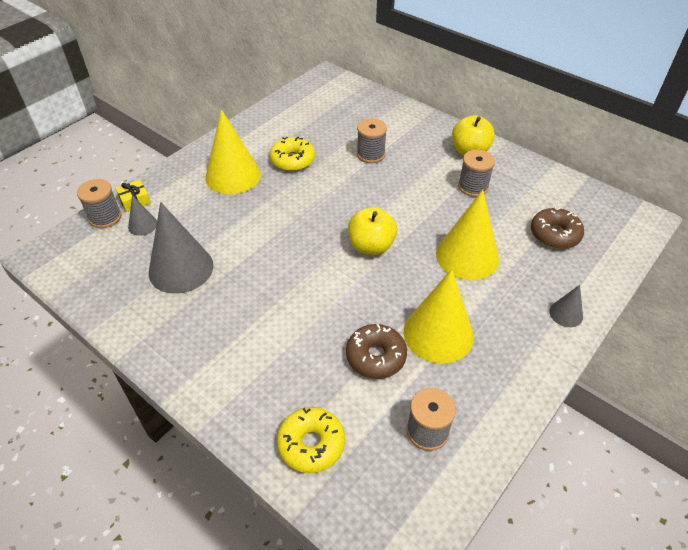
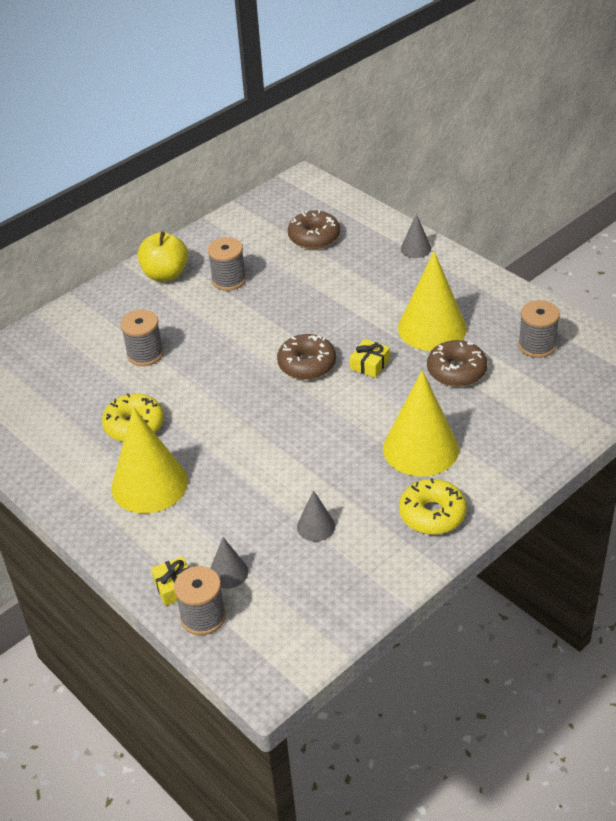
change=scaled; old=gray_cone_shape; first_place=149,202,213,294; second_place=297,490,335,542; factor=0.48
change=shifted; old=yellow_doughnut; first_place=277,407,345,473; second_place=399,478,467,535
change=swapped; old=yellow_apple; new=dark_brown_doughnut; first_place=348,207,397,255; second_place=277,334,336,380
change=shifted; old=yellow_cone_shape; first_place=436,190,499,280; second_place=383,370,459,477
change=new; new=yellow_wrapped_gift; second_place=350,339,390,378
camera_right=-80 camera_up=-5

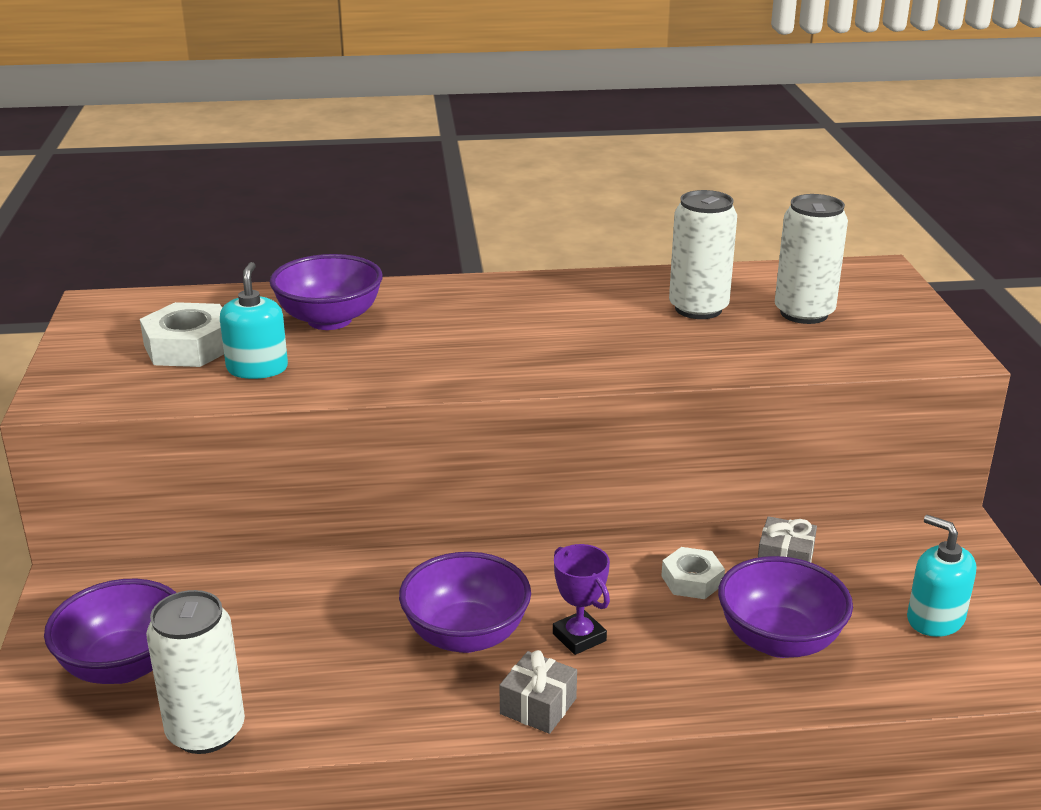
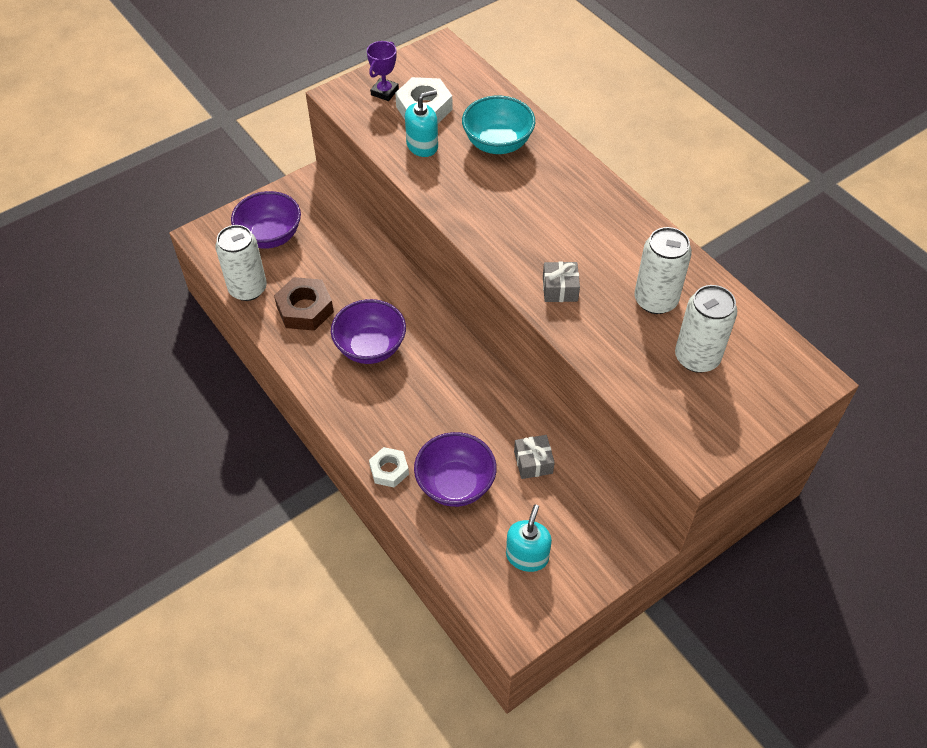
change=repainted; old=purple_deep_dish; new=teal_deep_dish; first_place=270,254,383,330; second_place=462,96,535,154
change=shifted; old=gray_wrapped_gift; first_place=500,650,577,734; second_place=543,262,580,302
change=shifted; old=purple_award_cup; first_place=553,544,610,655; second_place=367,41,399,101
change=shifted; old=white_nut; first_place=661,547,725,599; second_place=369,447,409,488
change=new; new=dark_brown_nut; second_place=274,277,334,331
camera_right=60 camera_up=25

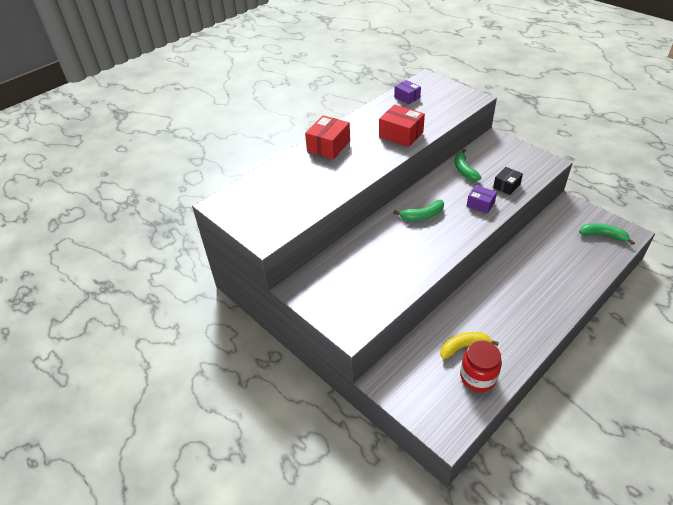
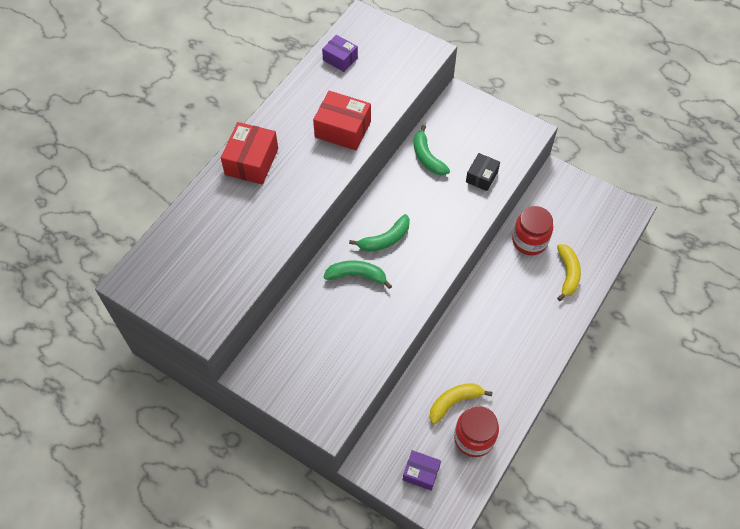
change=shifted; old=purple_parcel; first_place=467,185,497,214; second_place=403,450,441,491
change=shifted; old=leaf-green_banana_fruit; first_place=579,223,635,245; second_place=323,261,392,289
change=new; new=red_preserve_jar; second_place=512,206,553,255
change=new; new=yellow_banana_fruit; second_place=557,244,581,301
camera_right=-15 camera_up=15

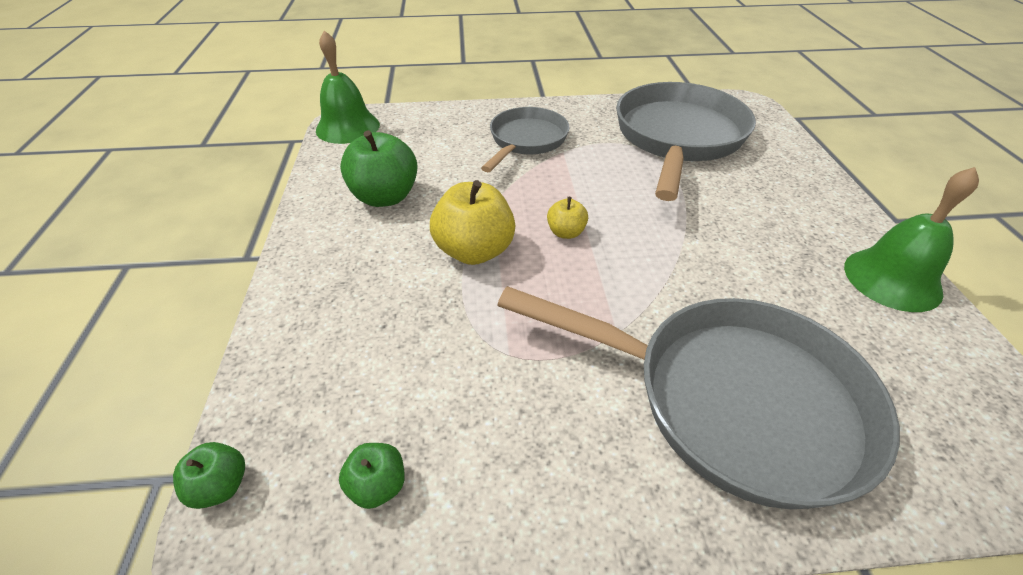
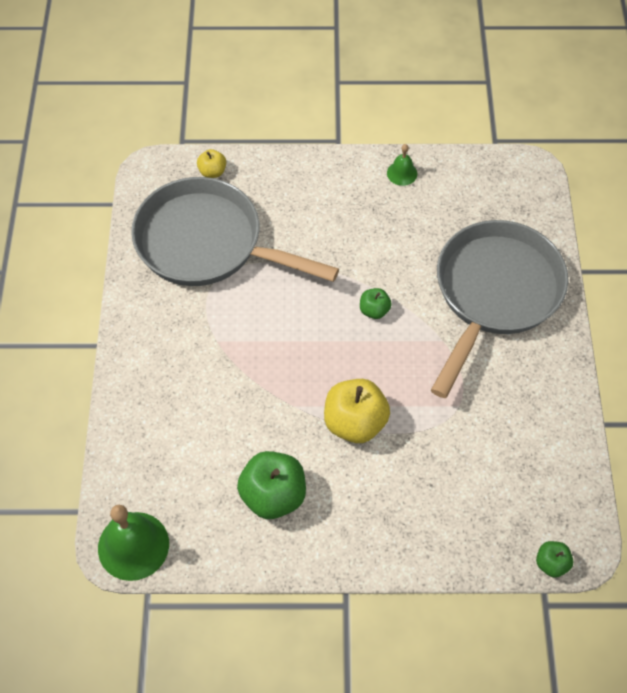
change=shifted; old=leaf-green_apple; first_place=339,443,405,509; second_place=360,288,392,319
change=gone; old=gray_pan; first_place=481,107,569,172
change=shifted; old=yellow_apple; first_place=547,197,588,239; second_place=197,149,226,178
change=scaled; old=leaf-green_bell; first_place=844,167,979,312; second_place=387,144,417,186; factor=0.52
camera_right=-85 camera_up=15

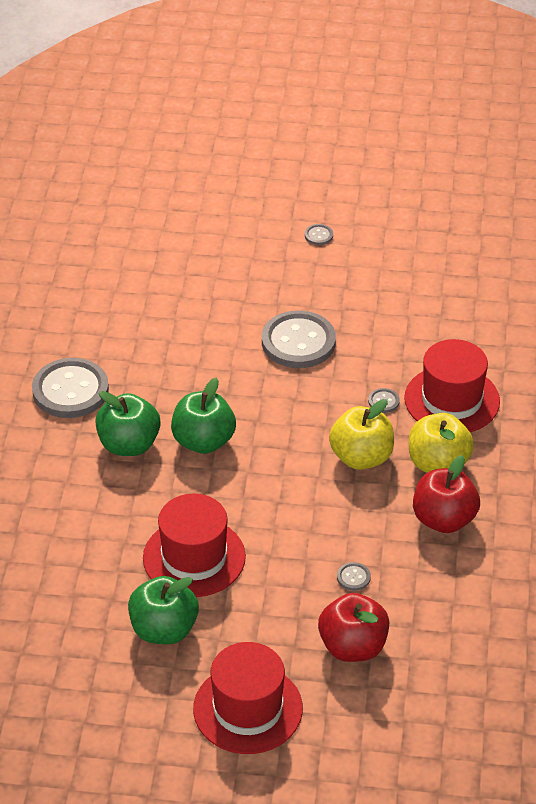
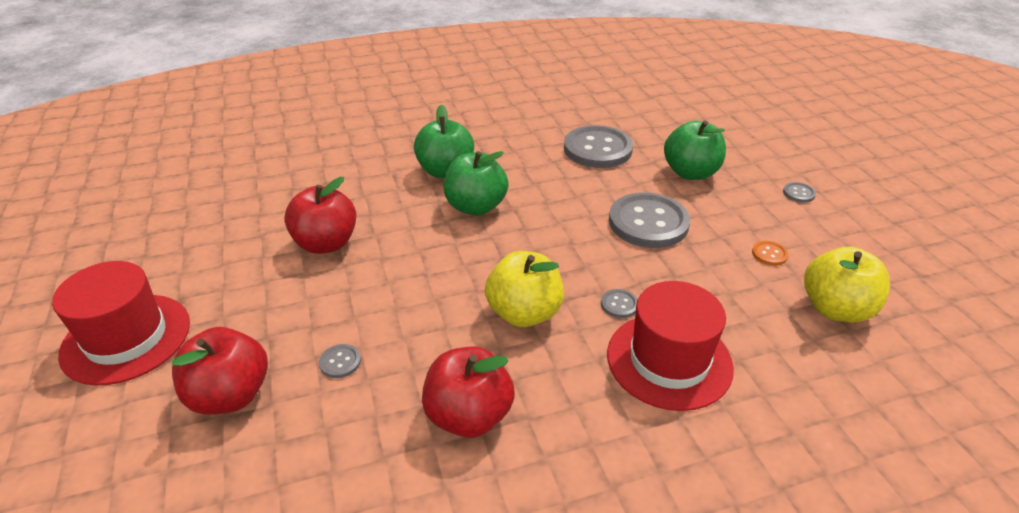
change=shifted; old=gray_button; first_place=32,358,109,418; second_place=564,125,633,168
change=shifted; old=leaf-green_apple; first_place=128,576,199,644; second_place=664,121,726,180
change=swapped; old=red_hat; new=red_apple; first_place=143,494,246,597; second_place=284,177,356,254
change=shifted; old=yellow_apple; first_place=409,413,474,473; second_place=804,247,890,322
change=new; new=bright_orange_button; second_place=752,241,788,266
camera_right=65 camera_up=-5

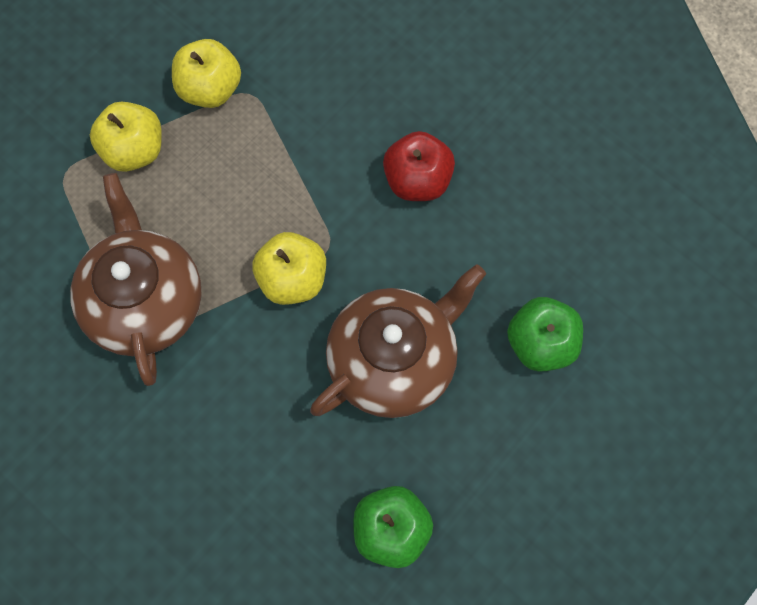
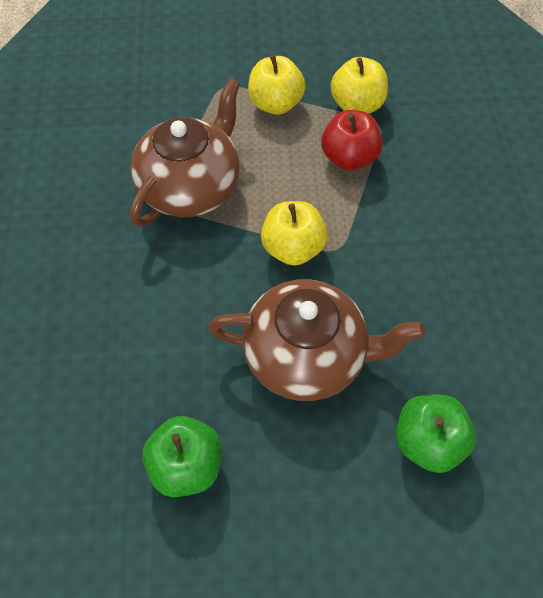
change=shifted; old=red_apple; first_place=383,131,455,201; second_place=321,110,383,171
camera_right=45 camera_up=-10

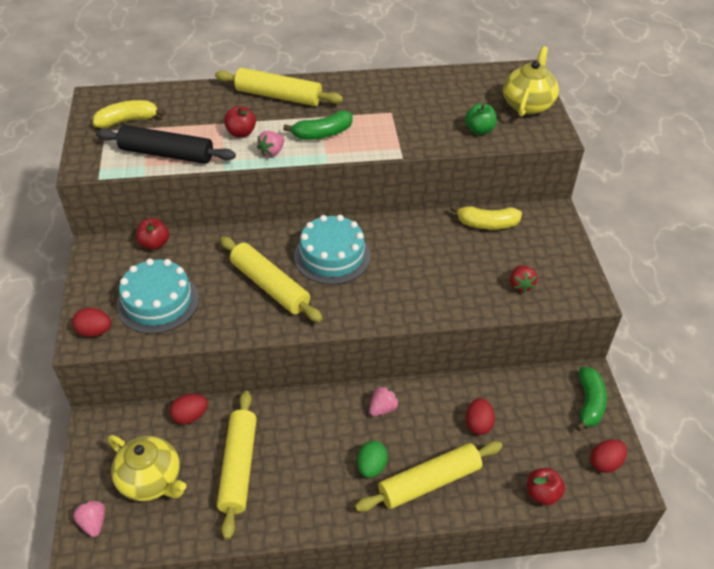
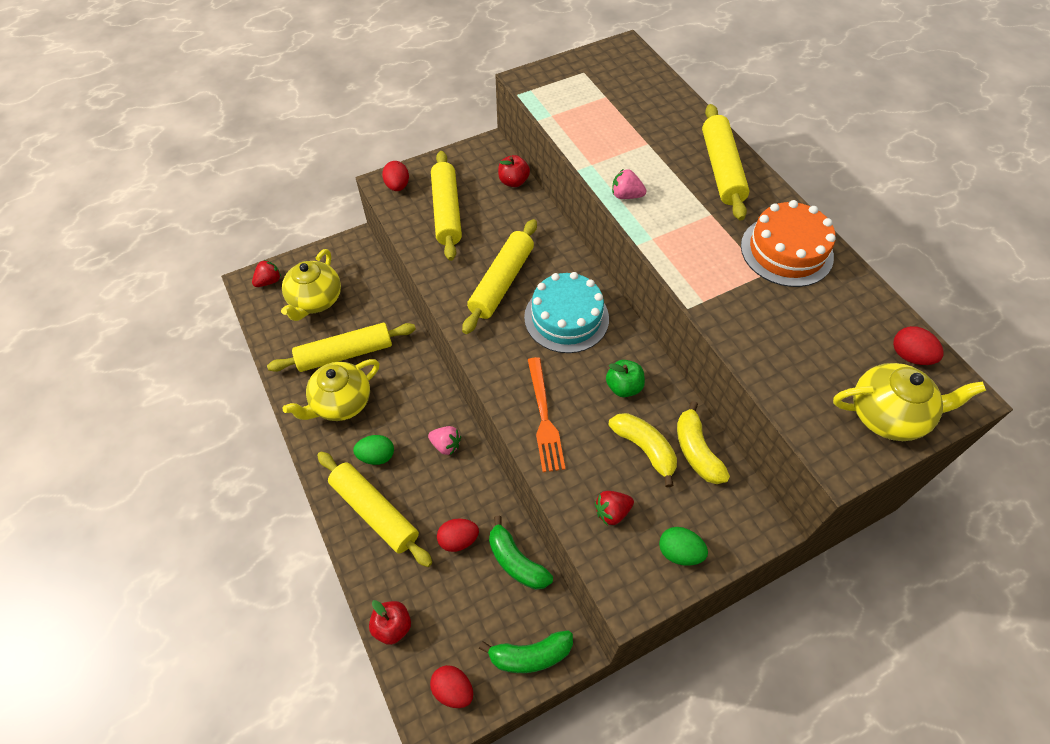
change=repainted; old=rose-pink_strawberry; new=red_strawberry; first_place=73,500,105,537; second_place=252,260,281,287
change=shifted; old=yellow_banana_fruit; first_place=93,100,165,128; second_place=608,413,677,487
change=gone; old=black_pastry_roller; first_place=96,125,236,164
change=swapped; old=teal_gateau; new=yellow_pastry_roller; first_place=117,259,199,334; second_place=431,151,462,261
change=shifted; old=red_egg; first_place=170,394,208,424; second_place=893,326,944,365
change=gone; old=red_apple; first_place=224,106,256,137
change=shifted; old=leaf-green_banana_fruit; first_place=283,110,353,140; second_place=489,516,553,590
change=shifted; old=leaf-green_apple; first_place=465,103,497,135; second_place=606,360,645,397
change=new; new=yellow_tea_pot; second_place=283,359,379,421
change=new; new=bright_orange_table_fork; second_place=528,357,566,472
change=new; new=leaf-green_egg; second_place=659,527,708,566
change=new; new=bright_orange_gateau; second_place=741,200,836,287
camera_right=70 camera_up=10

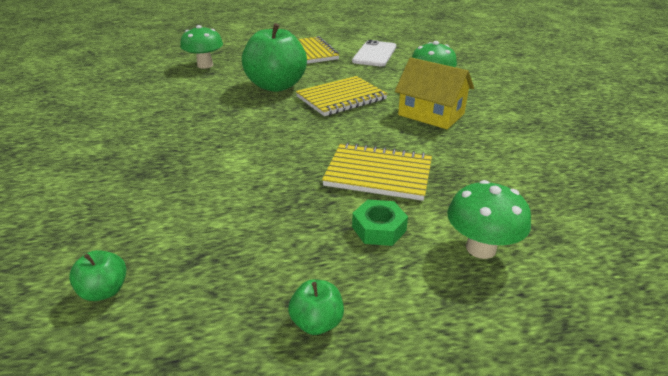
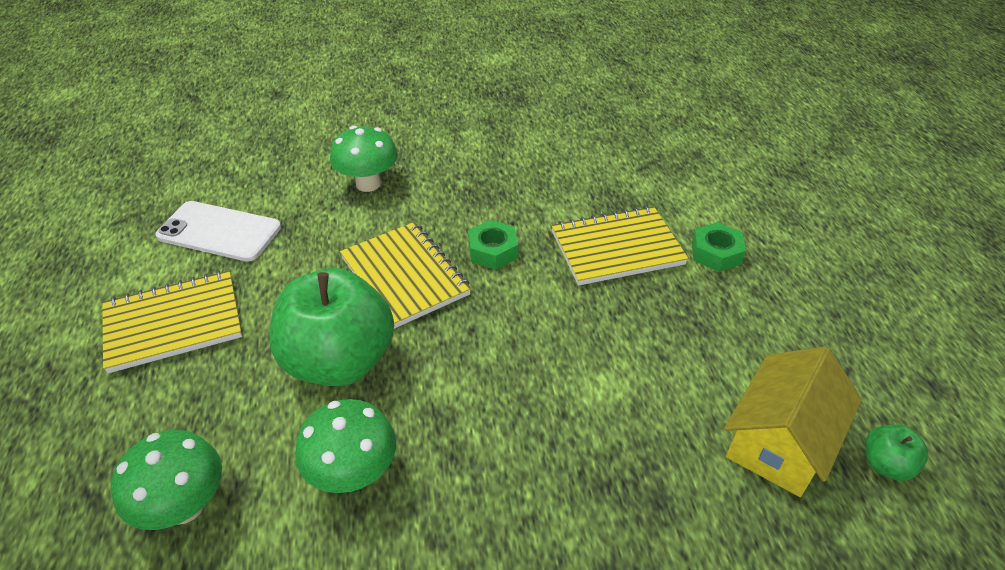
change=gone; old=leaf-green_apple; first_place=288,280,344,335
change=rotated; old=yellow_notebook; first_place=322,142,432,201; second_place=551,206,688,285; degrees=60
change=shifted; old=yellow_cottage; first_place=395,57,474,129; second_place=724,346,862,497
change=shifted; old=leaf-green_fungus; first_place=447,180,531,259; second_place=295,399,396,493
change=new; new=leaf-green_nut; second_place=468,220,518,269
camera_right=-90 camera_up=10

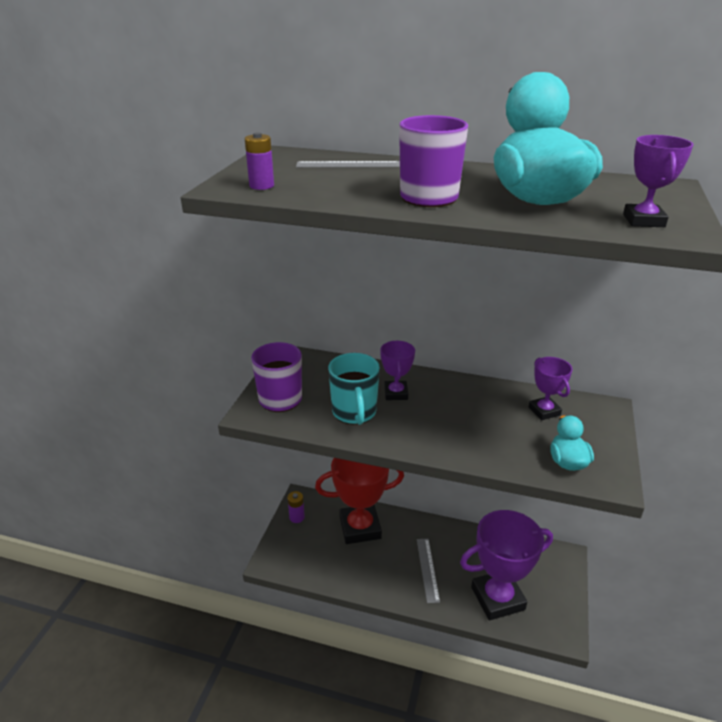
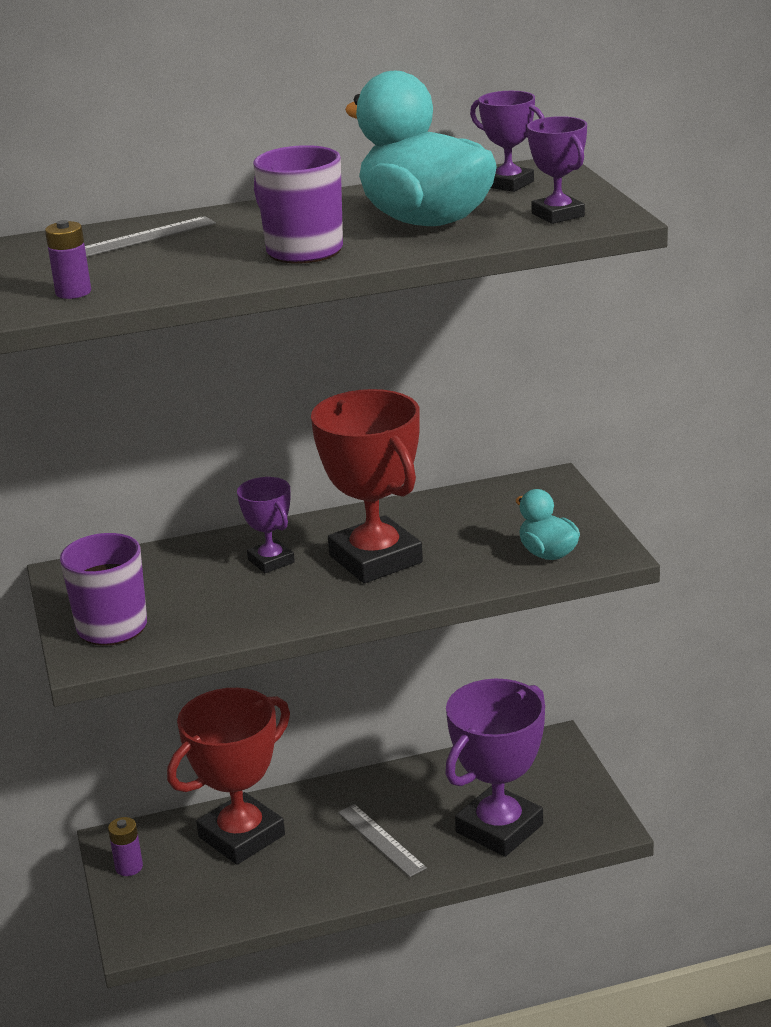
change=gone; old=teal_coffee_mug; first_place=328,353,380,425
change=shifted; old=purple_award_cup; first_place=529,357,573,420; second_place=470,91,544,192
change=new; new=red_award_cup; second_place=311,389,423,583
camera_right=-30 camera_up=-5

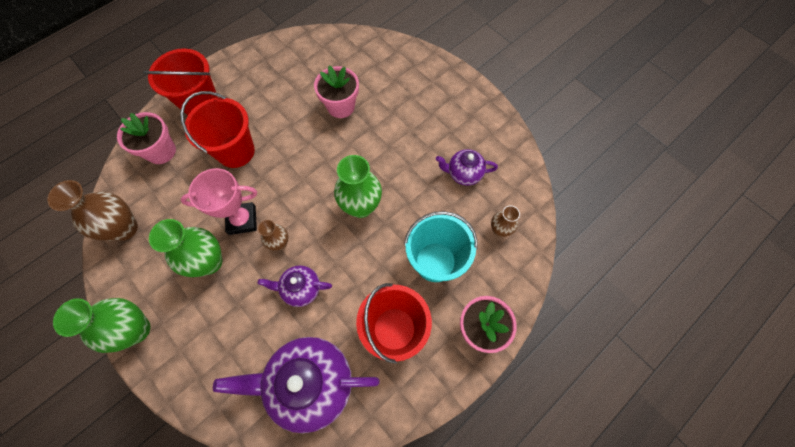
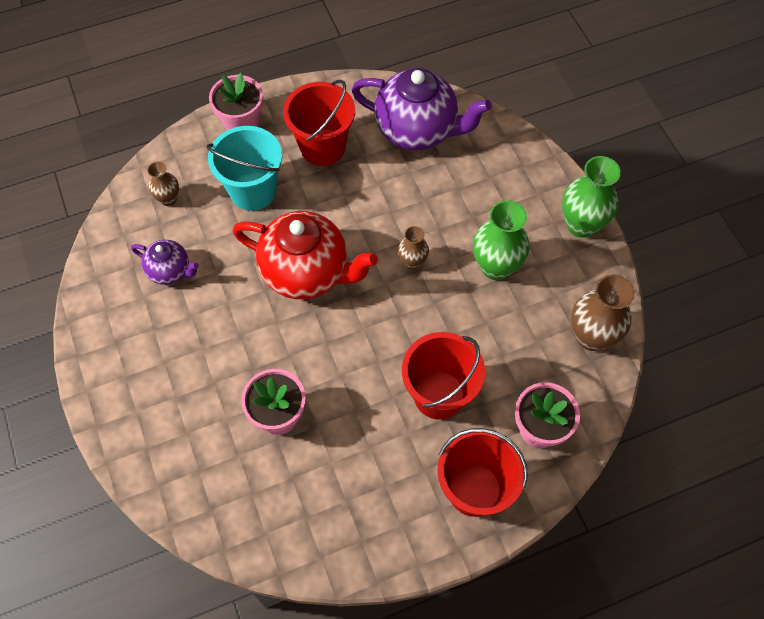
change=gone; old=rose-pink_award_cup; first_place=180,168,257,235
change=gone; old=purple_tea_pot; first_place=258,265,332,307
change=swapped; old=leaf-green_tall_vase; new=red_tea_pot; first_place=334,155,382,218; second_place=233,211,378,299
camera_right=-160 camera_up=-5

